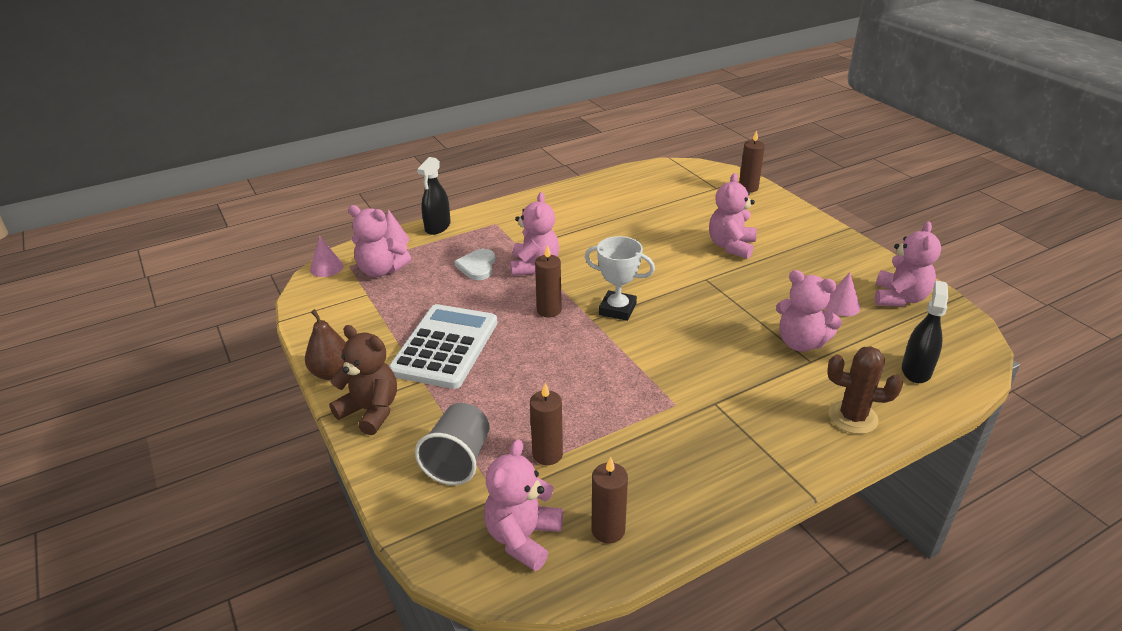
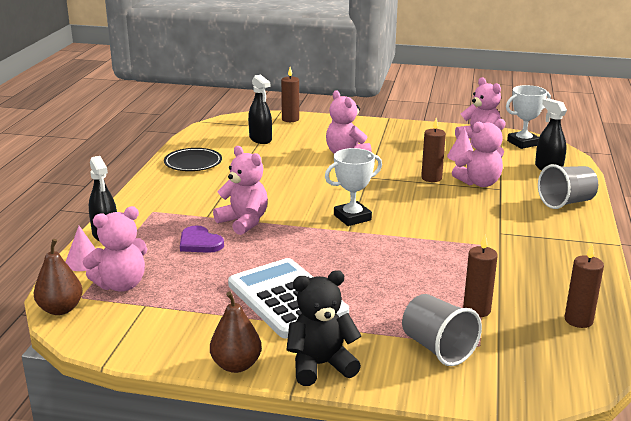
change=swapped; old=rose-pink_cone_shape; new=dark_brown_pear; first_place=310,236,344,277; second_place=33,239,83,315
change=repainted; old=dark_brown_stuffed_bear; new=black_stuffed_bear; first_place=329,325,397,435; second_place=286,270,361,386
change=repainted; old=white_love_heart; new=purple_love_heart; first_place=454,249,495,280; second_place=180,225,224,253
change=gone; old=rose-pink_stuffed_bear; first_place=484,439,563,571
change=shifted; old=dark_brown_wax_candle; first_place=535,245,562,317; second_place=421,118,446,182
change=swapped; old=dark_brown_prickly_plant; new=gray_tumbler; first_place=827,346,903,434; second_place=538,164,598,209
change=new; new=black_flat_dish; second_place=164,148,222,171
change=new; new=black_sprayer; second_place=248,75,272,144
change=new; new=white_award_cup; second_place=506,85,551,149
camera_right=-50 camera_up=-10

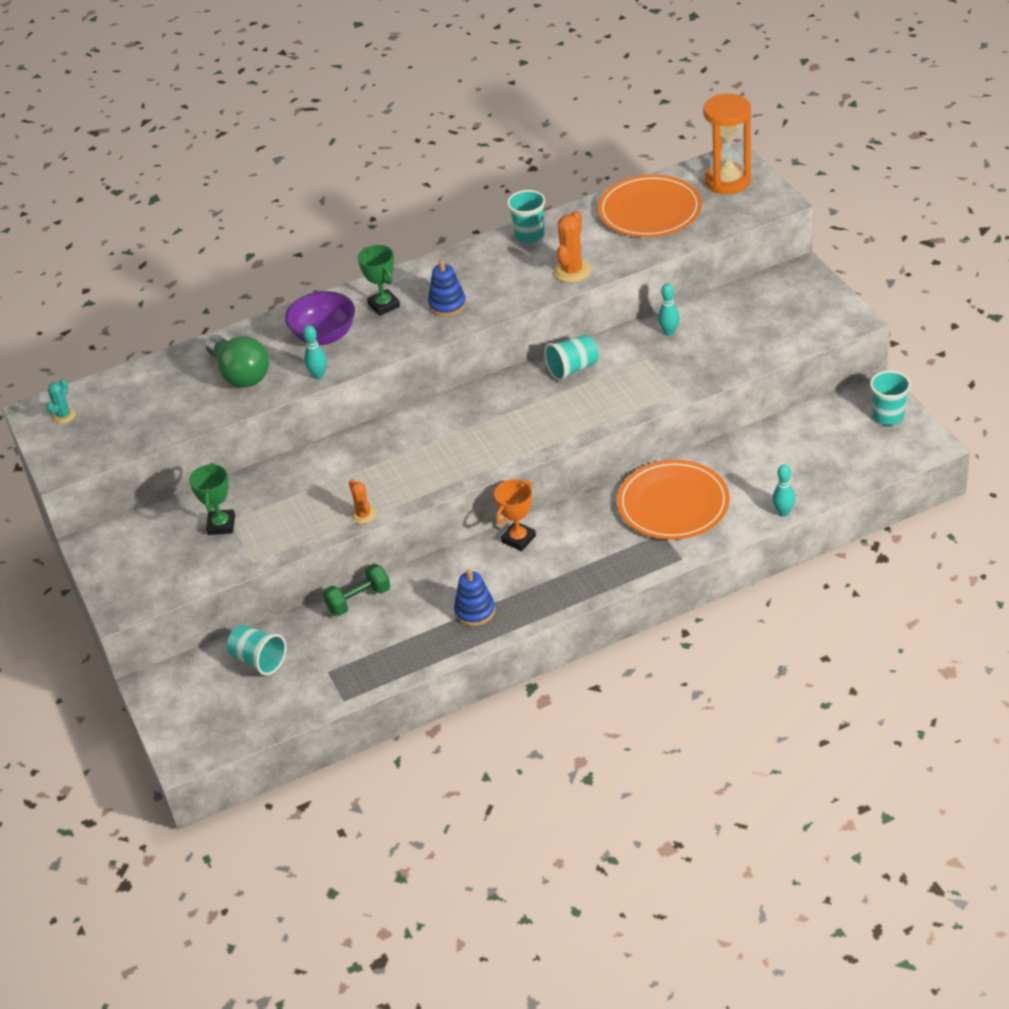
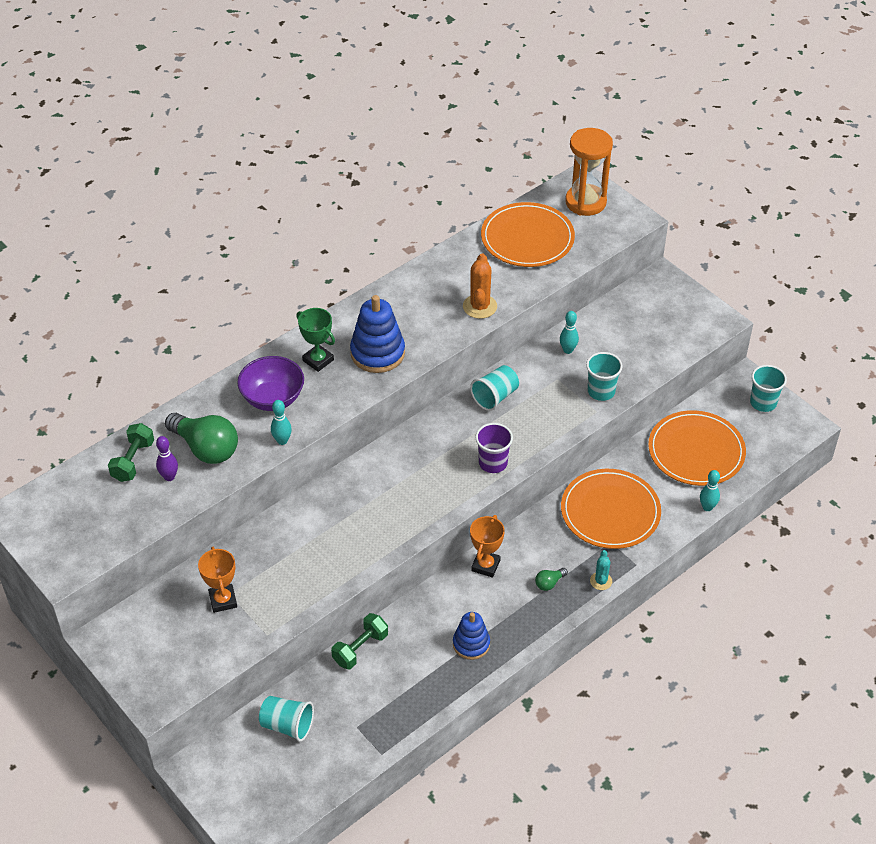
change=shifted; old=teal_prickly_plant; first_place=46,379,76,424; second_place=590,550,612,590
change=repainted; old=leaf-green_award_cup; new=bright_orange_award_cup; first_place=189,463,235,535; second_place=198,547,237,613
change=gone; old=bright_orange_prickly_plant; first_place=349,479,376,524
change=scaled; old=blue_stacking_toy; first_place=428,260,466,317; second_place=350,295,405,373; factor=1.56
change=shifted; old=teal_tumbler; first_place=507,190,545,243; second_place=586,352,623,401
change=new; new=leaf-green_hand_weight; second_place=108,423,154,482
change=new; new=purple_skittle; second_place=156,436,178,481
change=new; new=purple_tumbler; second_place=475,423,513,473
change=new; new=leaf-green_bulb; second_place=535,568,568,591
change=new; new=bright_orange_flat_dish; second_place=648,410,746,486
camera_right=-20 camera_up=5

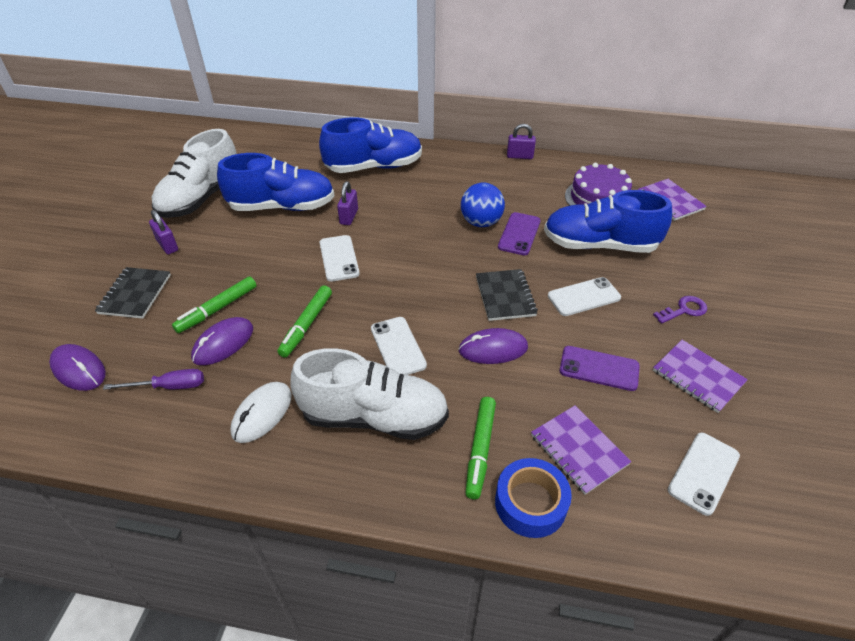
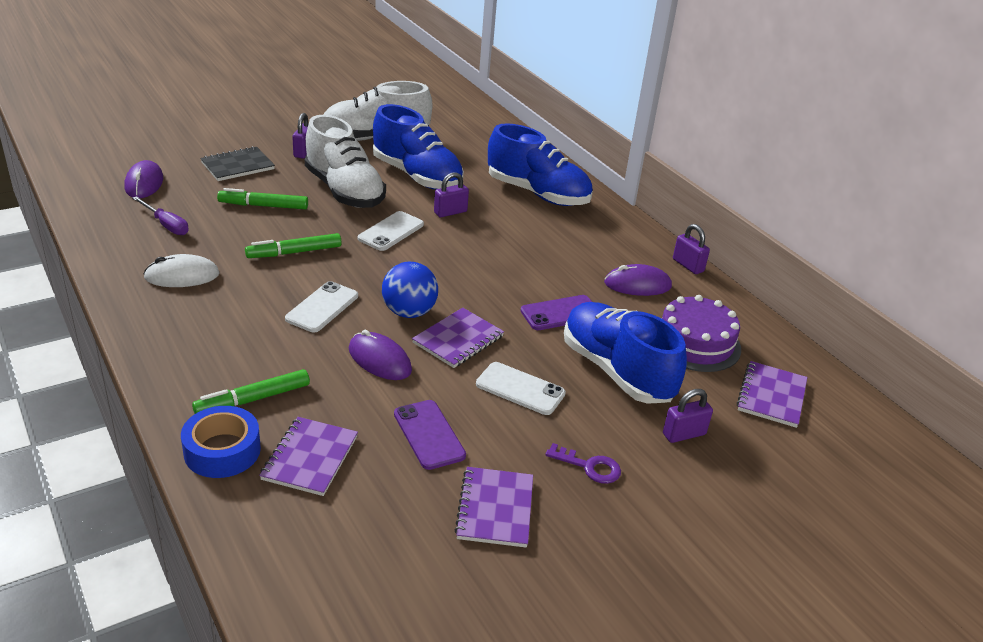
change=shifted; old=purple_mouse; first_place=191,317,253,365; second_place=604,264,672,296
change=shifted; old=white_sneaker; first_place=290,348,449,440; second_place=305,115,386,208
change=shifted; old=blue_ball; first_place=461,182,505,227; second_place=382,262,438,318
change=repainted; old=black_notebook; new=purple_notebook; first_place=476,269,538,321; second_place=412,308,504,368
change=gone; old=white_smartphone; first_place=668,433,740,516
change=new; new=purple_lock; second_place=663,389,713,443
camera_right=45 camera_up=-10

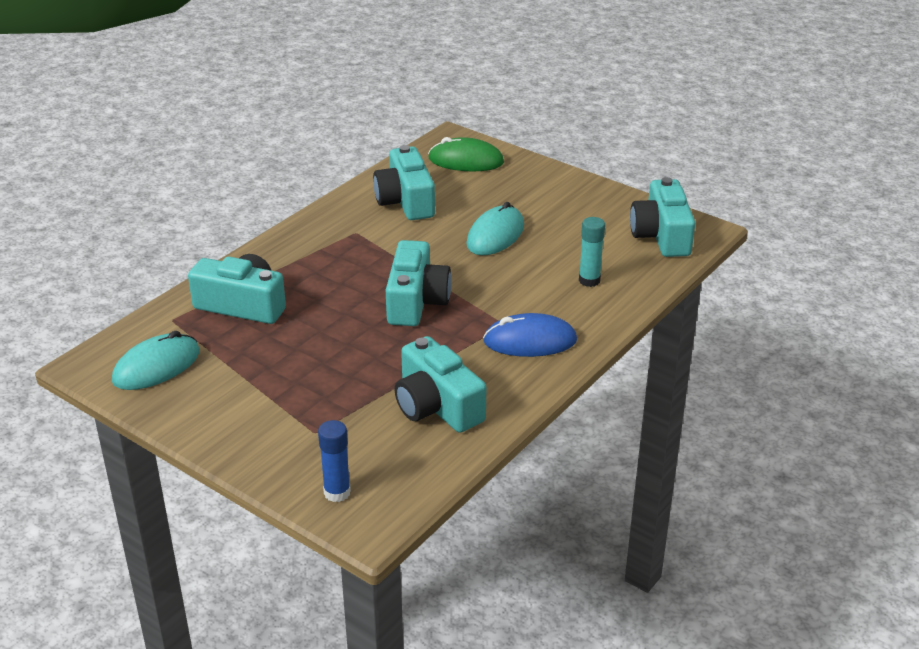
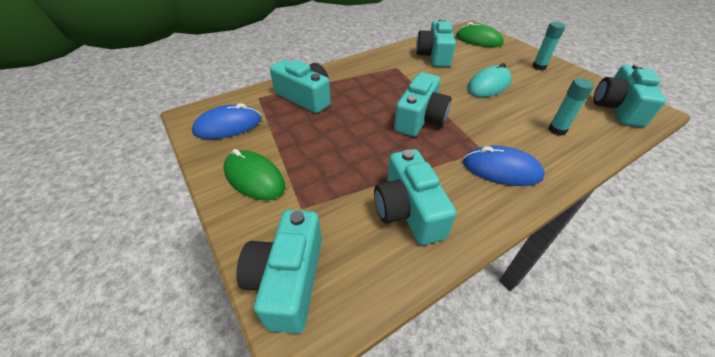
change=repainted; old=teal_mouse; new=blue_mouse; first_place=112,331,200,390; second_place=192,103,261,139
change=swapped; old=blue_stick_of_glue; new=teal_photo_camera; first_place=318,420,351,502; second_place=237,210,322,333
change=new; new=leaf-green_mouse; second_place=224,149,285,200
change=new; new=teal_stick_of_glue; second_place=532,22,565,71
camera_right=20 camera_up=10

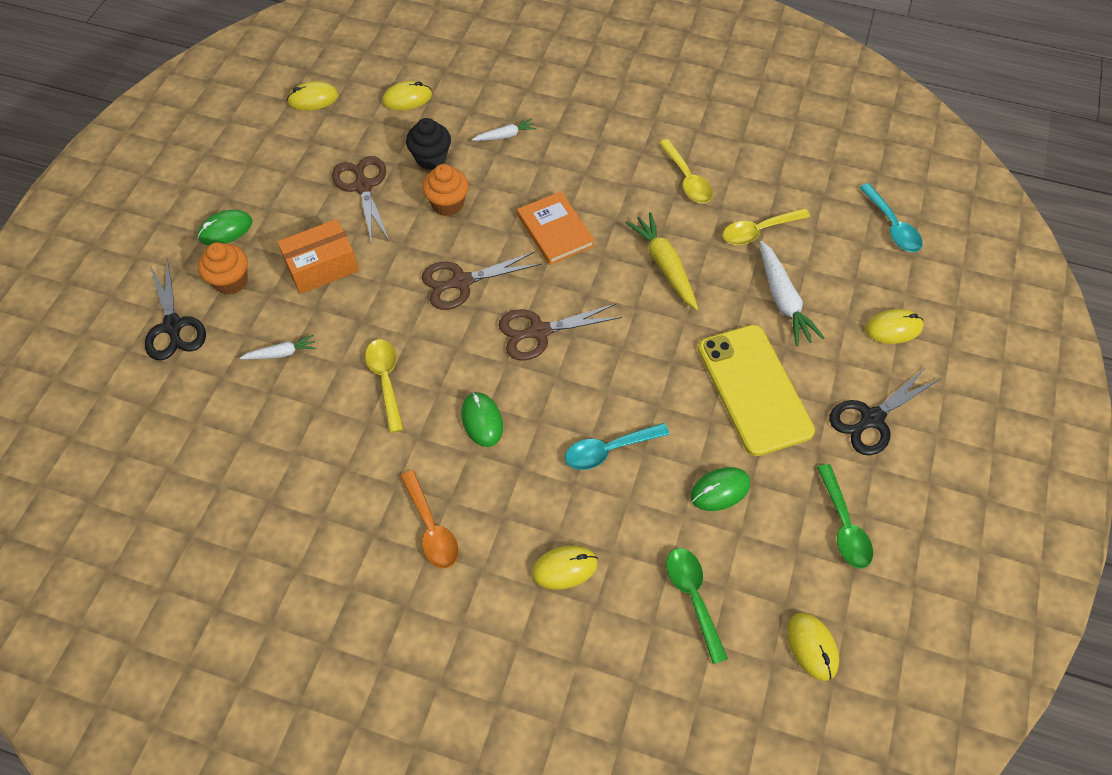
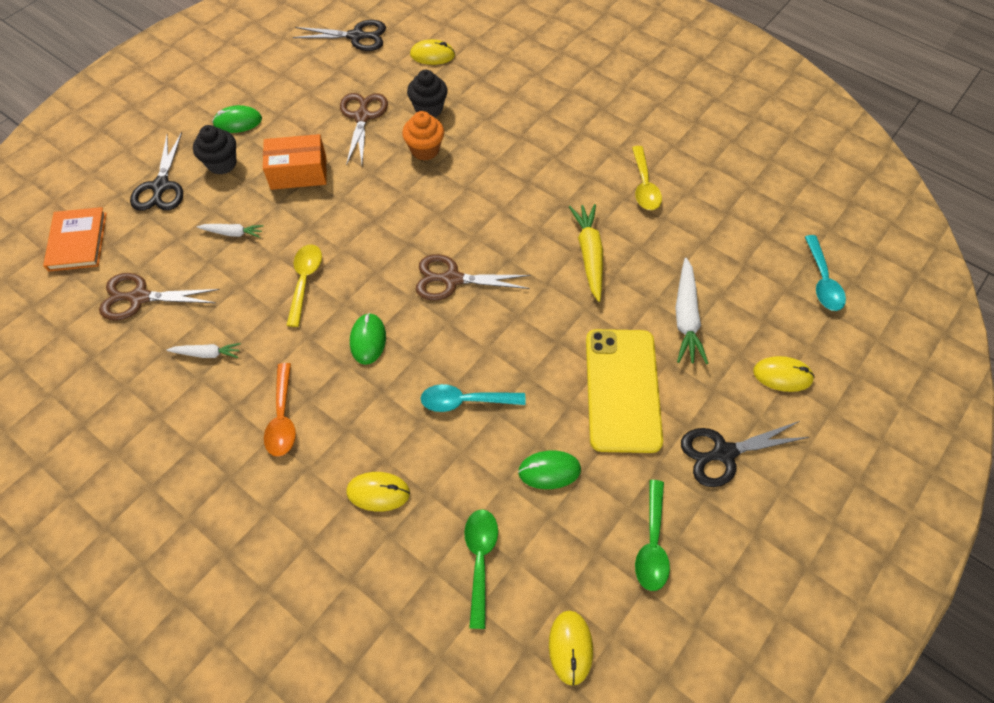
change=repainted; old=bright_orange_cupcake; new=black_cupcake; first_place=198,242,248,295; second_place=193,125,237,175
change=swapped; old=yellow_mouse; new=black_pair_of_scissors; first_place=287,81,339,111; second_place=293,20,386,51
change=shifted; old=dark_brown_pair_of_scissors; first_place=422,252,541,310; second_place=99,273,220,321
change=shifted; old=white_toy_carrot; first_place=472,118,536,141; second_place=167,343,241,358
change=shifted; old=bright_orange_book; first_place=517,191,595,265; second_place=43,207,107,272
change=gone; old=yellow_spoon; first_place=723,208,810,245
camera_right=20 camera_up=0

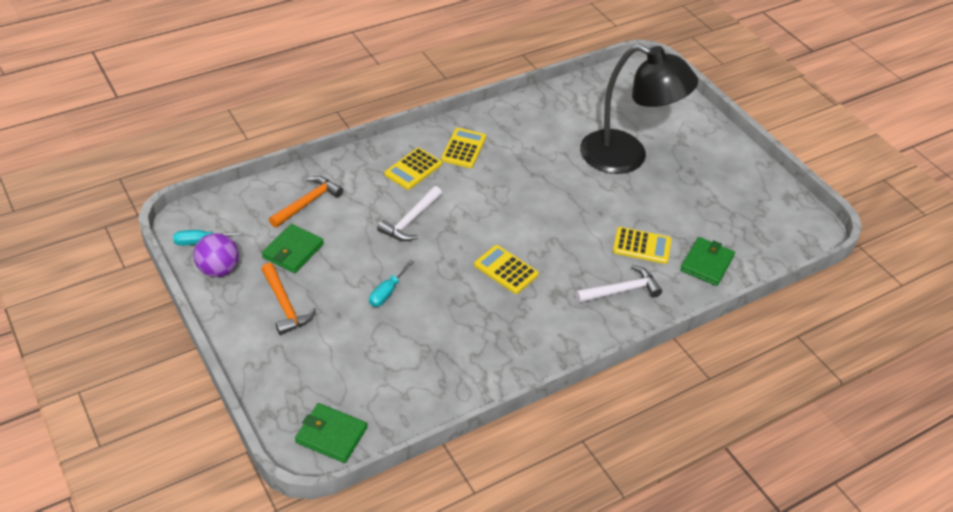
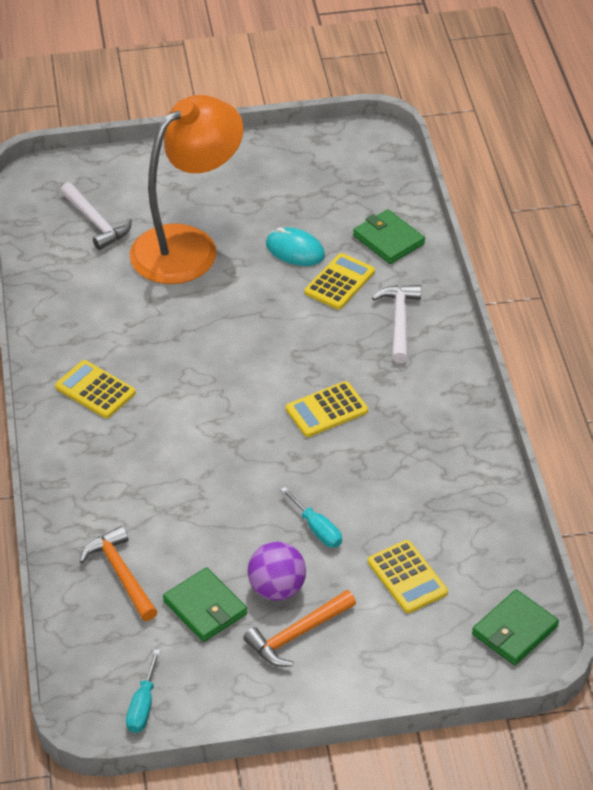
change=shifted; old=purple_ball; first_place=193,233,239,277; second_place=248,542,306,601
change=rotated; old=bright_orange_carpenter's_hammer; first_place=261,263,316,335; second_place=243,590,356,667; degrees=150
change=shifted; old=white_carpenter's_hammer; first_place=377,186,442,241; second_place=61,182,132,250
change=shifted; old=yellow_adding_machine; first_place=384,148,442,190; second_place=368,540,448,613
change=repainted; old=black_reading_lamp; new=bright_orange_reading_lamp; first_place=580,44,698,174; second_place=130,95,243,284
change=new; new=teal_mouse; second_place=266,227,325,266
camera_right=-65 camera_up=0

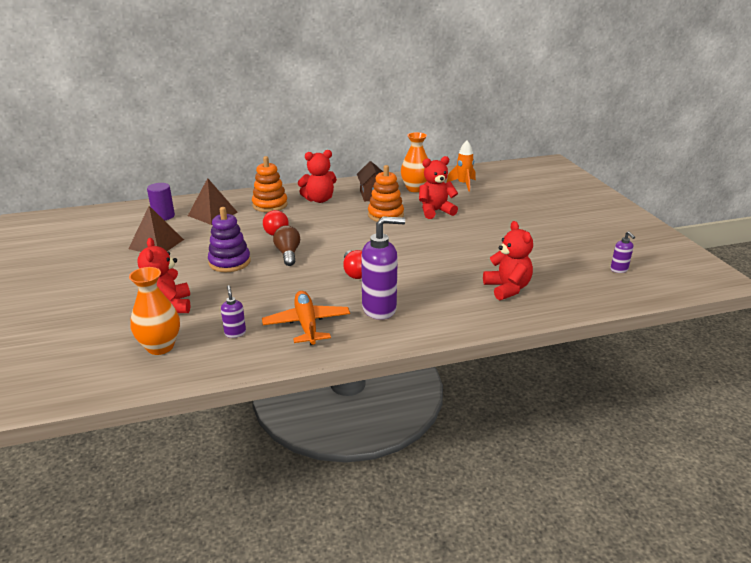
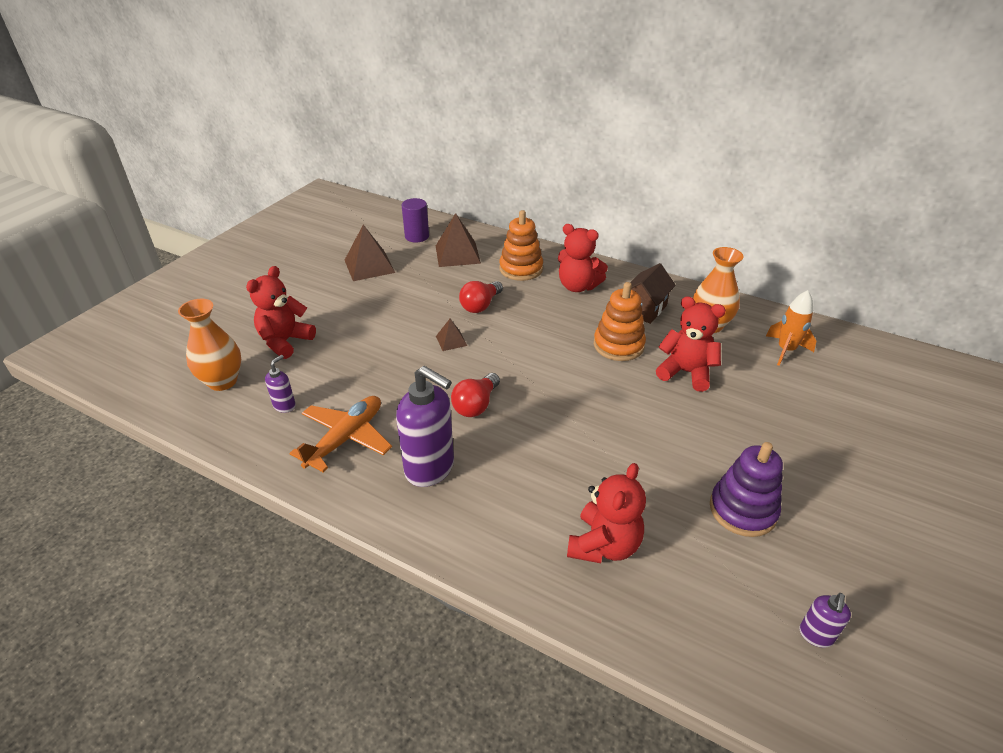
change=shifted; old=purple_stacking_toy; first_place=208,207,251,272; second_place=710,442,783,537
change=swapped; old=dark_brown_bulb; new=dark_brown_pyramid; first_place=273,225,300,266; second_place=436,319,467,351
camera_right=45 camera_up=10

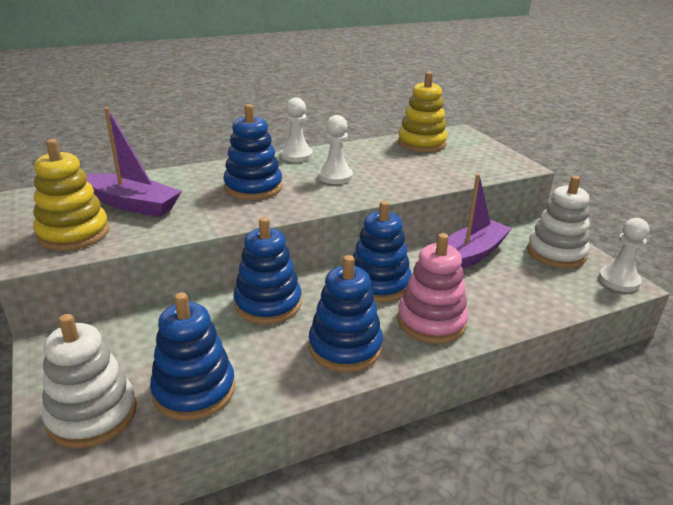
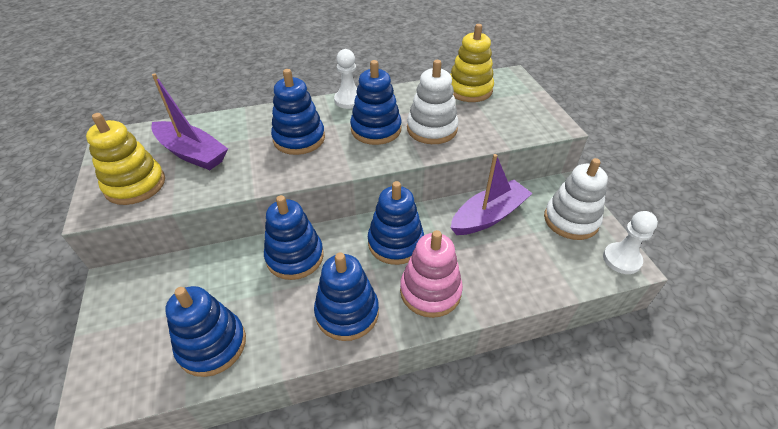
change=shifted; old=white_stacking_toy; first_place=42,314,137,448; second_place=407,60,459,144
change=swapped; old=white_chess_pawn; new=blue_stacking_toy; first_place=318,115,353,184; second_place=350,60,402,145
camera_right=10 camera_up=15

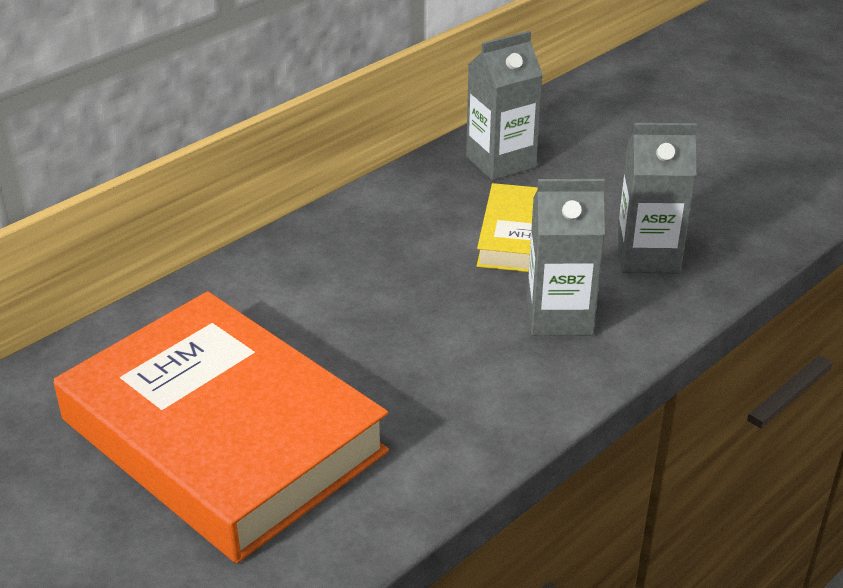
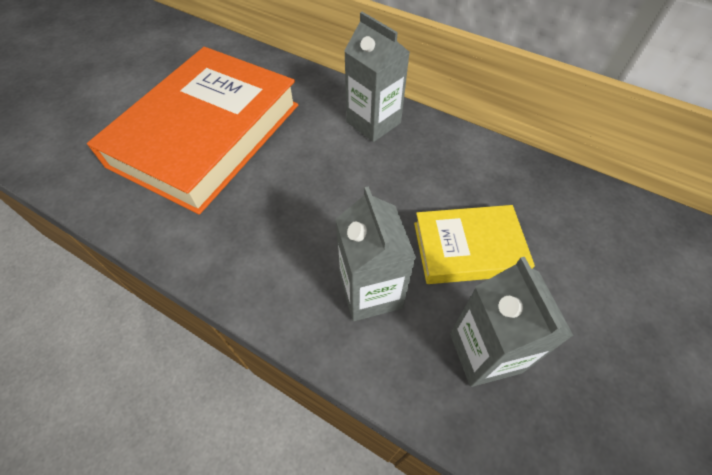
change=shifted; old=gray_milk_carton; first_place=466,31,543,181; second_place=344,12,410,142
camera_right=75 camera_up=20

